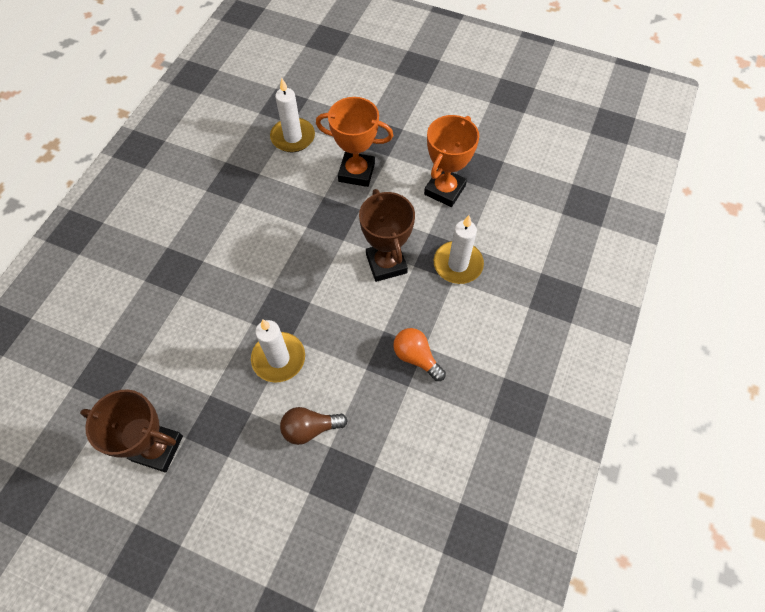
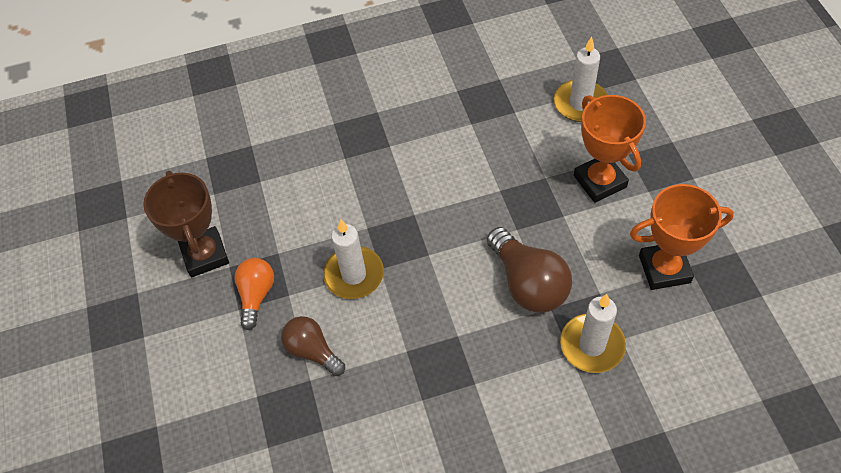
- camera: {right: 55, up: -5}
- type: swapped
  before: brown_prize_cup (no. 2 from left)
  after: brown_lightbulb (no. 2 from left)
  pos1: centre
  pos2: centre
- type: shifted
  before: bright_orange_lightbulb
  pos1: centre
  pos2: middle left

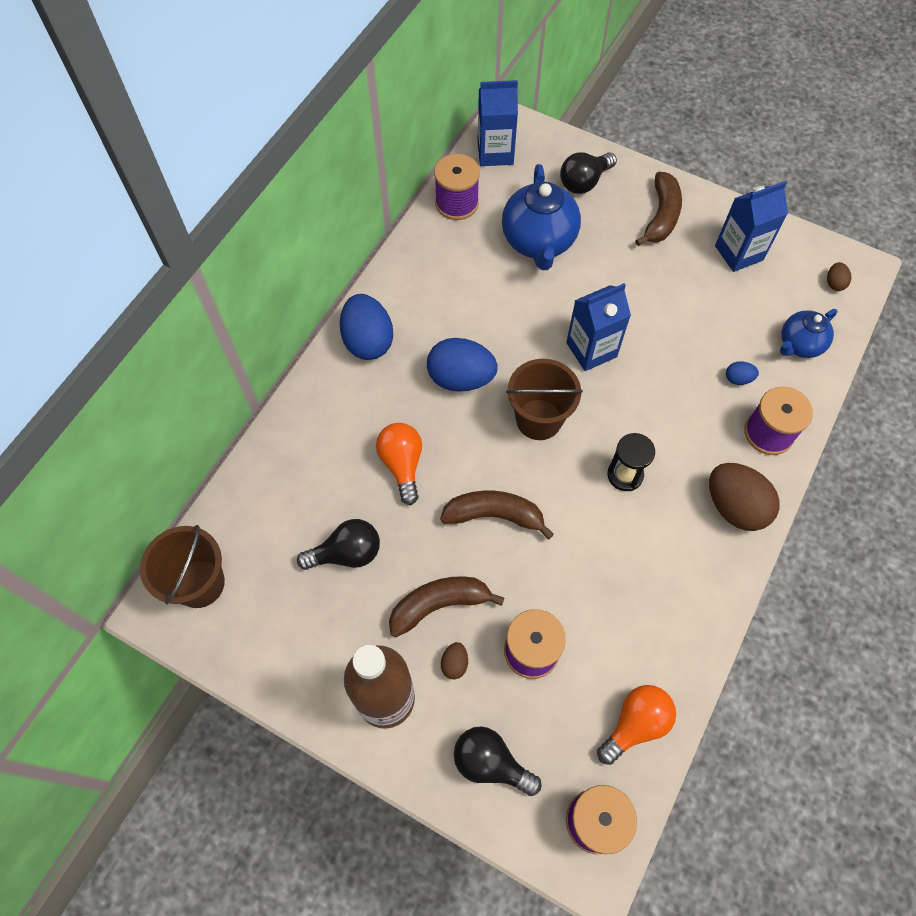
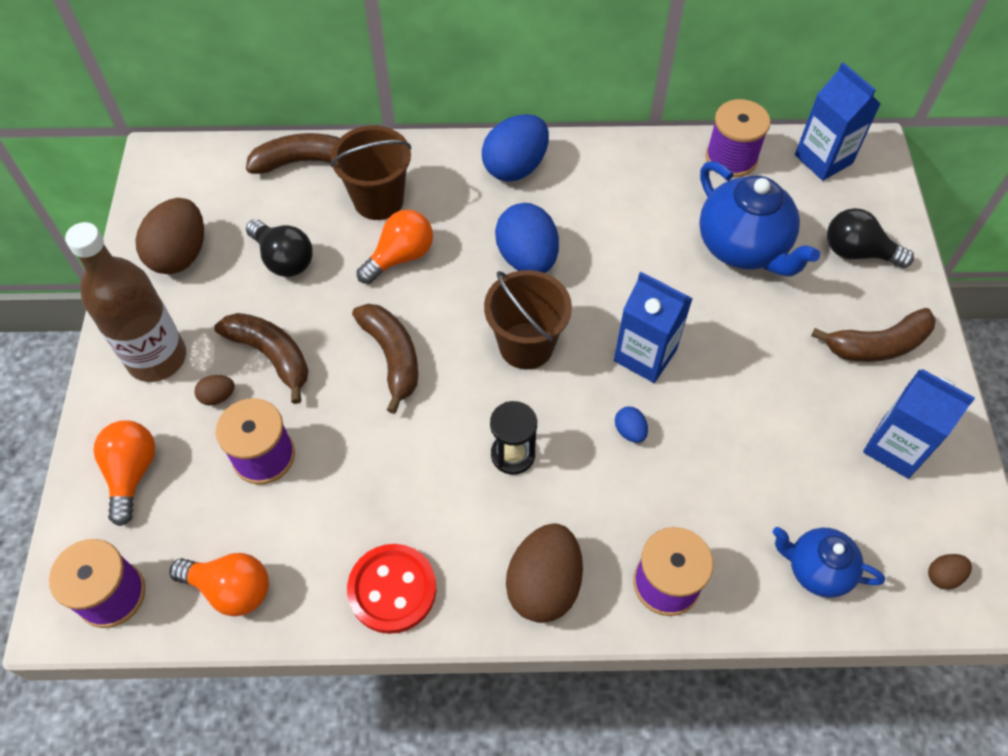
- camera: {right: 60, up: -5}
- type: rotated
  before: royal_blue_tea_pot (no. 1 from left)
  pos1: top centre
  pos2: top right
  turn: -90
- type: shifted
  before: royal_blue_egg (no. 3 from left)
  pos1: middle right
  pos2: centre
- type: shifted
  before: brown_pail (no. 1 from left)
  pos1: middle left
  pos2: top centre
- type: repainted
  before: jet-black_lightbulb (no. 2 from left)
  after: bright_orange_lightbulb (no. 1 from left)
  pos1: bottom centre
  pos2: middle left
- type: new
  after: brown_toy_banana (no. 2 from left)
  pos2: top left
- type: new
  after: brown_egg (no. 1 from left)
  pos2: top left
- type: new
  after: scarlet_button
  pos2: bottom centre

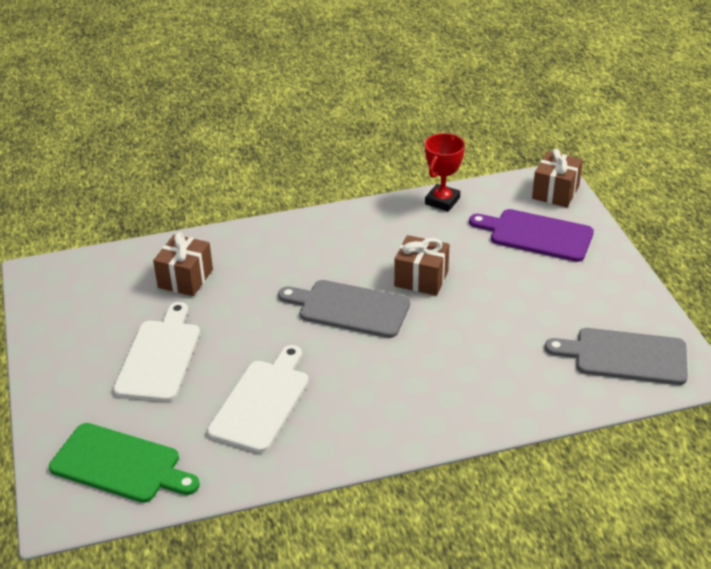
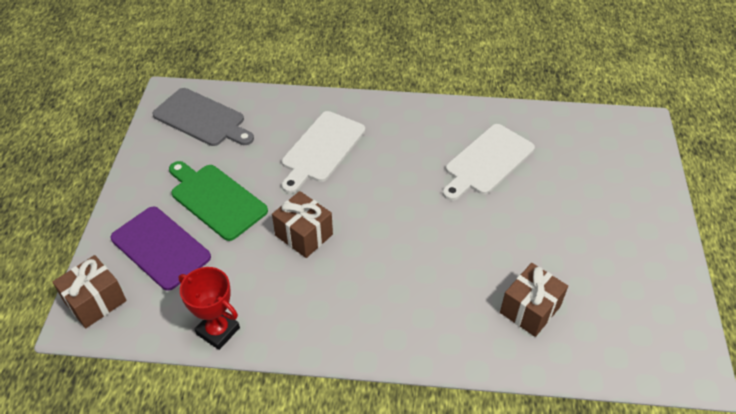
- camera: {right: -160, up: 10}
- type: rotated
  before: scarlet_prize_cup
  pos1: top centre
  pos2: bottom left
  turn: 75
- type: gone
  before: gray_chopping_board (no. 1 from left)
  pos1: centre
- type: shifted
  before: white_chopping_board (no. 1 from left)
  pos1: middle left
  pos2: centre
- type: shifted
  before: emerald_chopping_board
  pos1: bottom left
  pos2: middle left

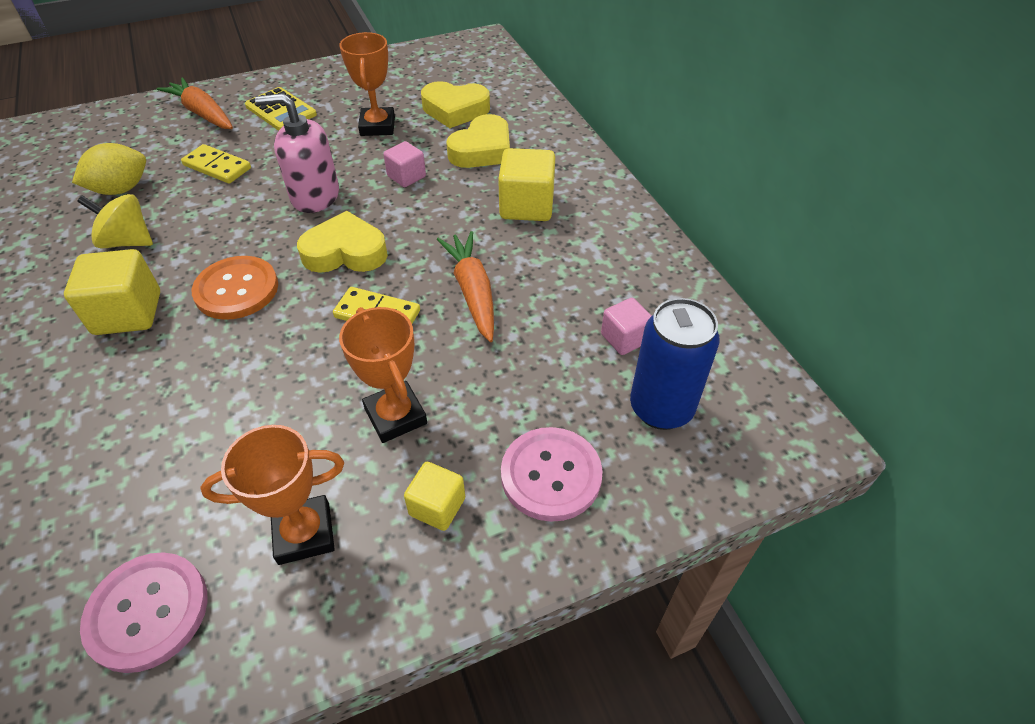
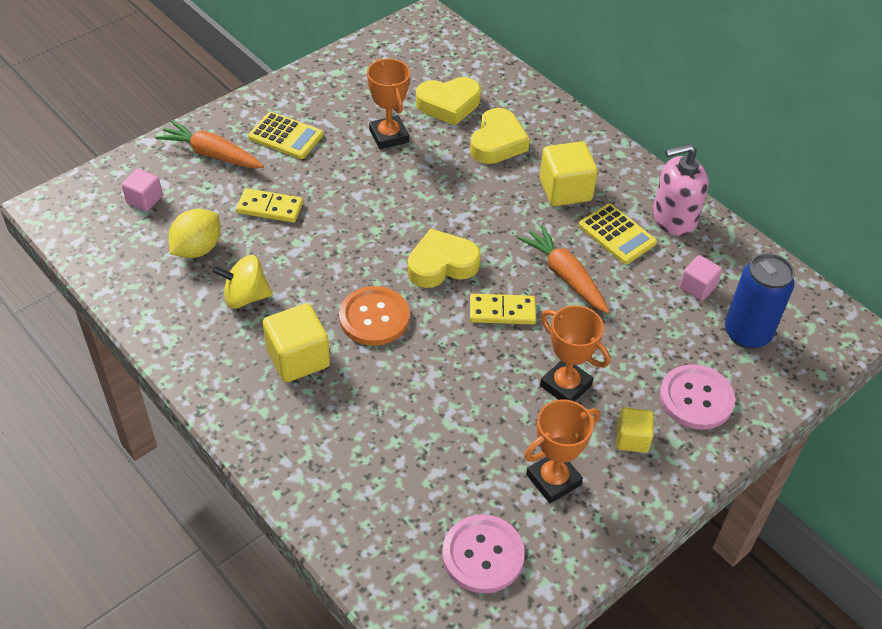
- camera: {right: -20, up: 0}
- type: shifted
  before: rosy_soap_dispenser
  pos1: top left
  pos2: top right
- type: shifted
  before: rosy_block (no. 1 from left)
  pos1: top centre
  pos2: top left
- type: new
  after: golden_adding_machine (no. 2 from left)
  pos2: middle right

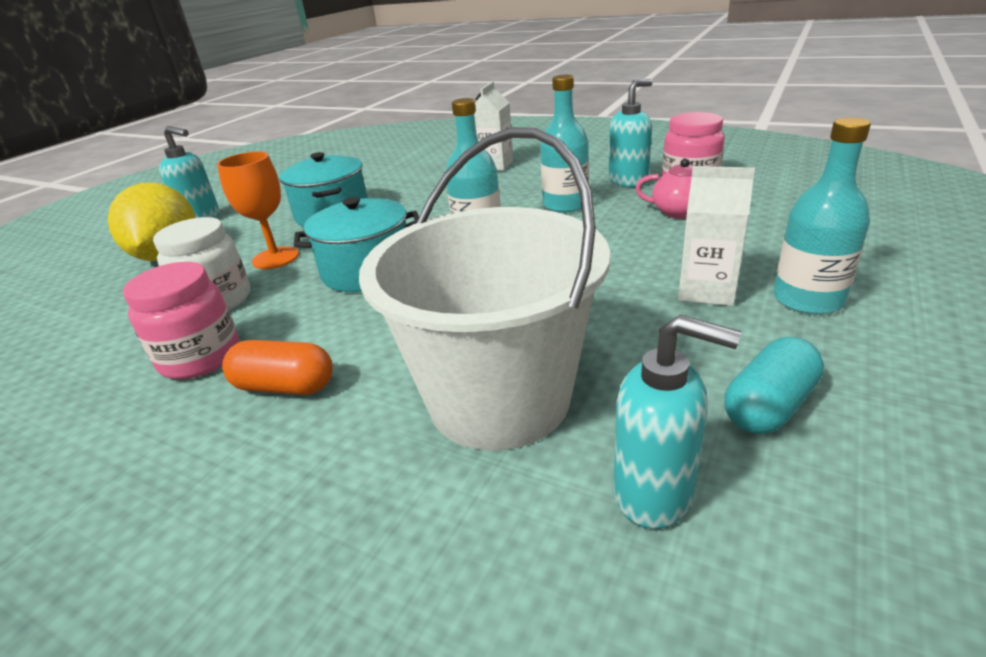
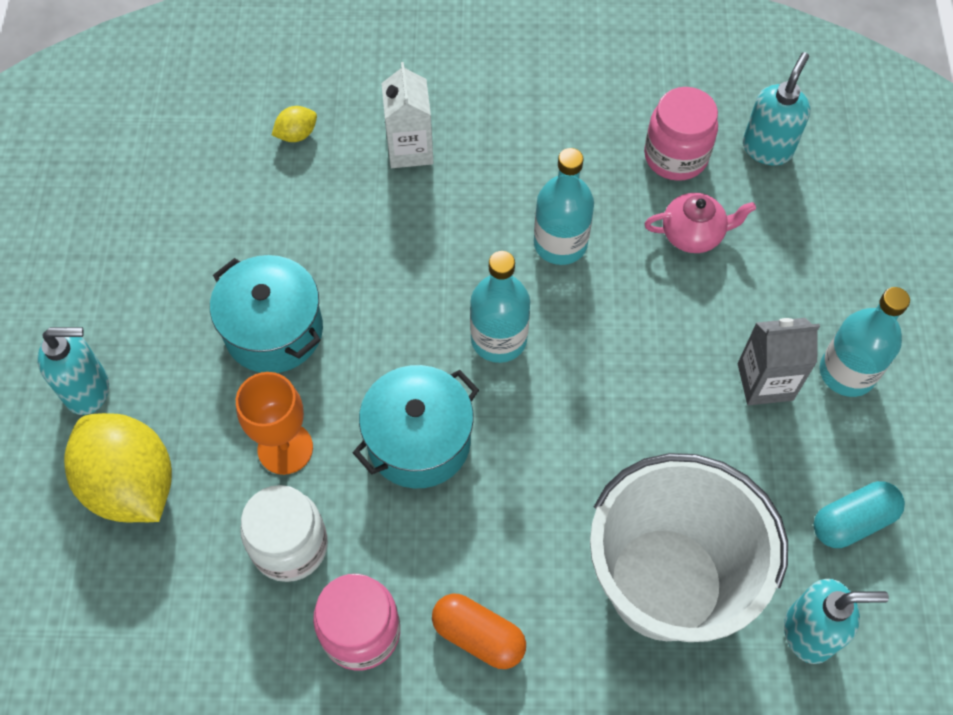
- camera: {right: -30, up: 30}
- type: shifted
  before: aqua_soap_dispenser (no. 2 from left)
  pos1: top centre
  pos2: top right
- type: repainted
  before: white_juice_carton (no. 2 from left)
  after: gray_juice_carton
  pos1: middle right
  pos2: middle right
- type: rotated
  before: aqua_pill
  pos1: middle right
  pos2: bottom right
  turn: 45
- type: rotated
  before: bright_orange_pill
  pos1: middle left
  pos2: bottom centre
  turn: 45
- type: new
  after: golden_lemon (no. 2 from left)
  pos2: top left

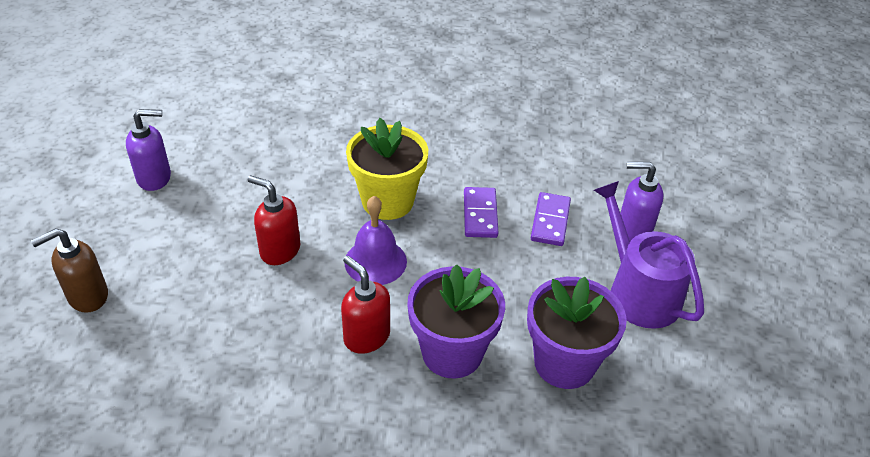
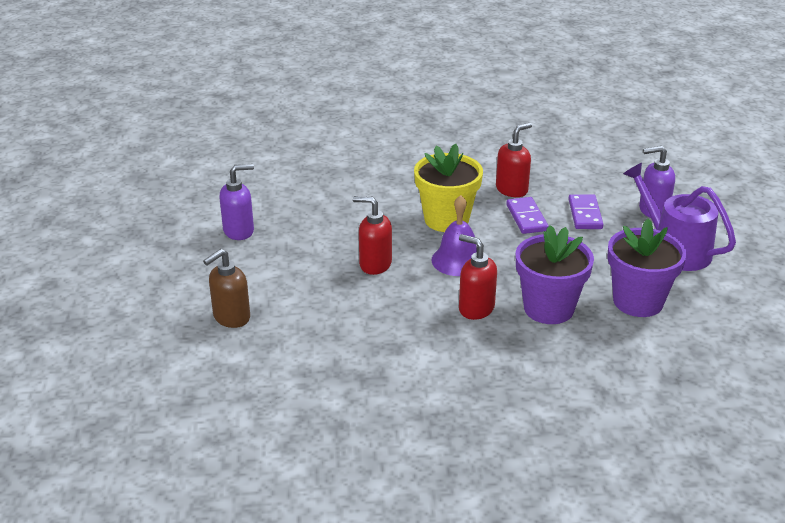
- camera: {right: -10, up: -10}
- type: new
  after: scarlet_soap_dispenser (no. 3 from left)
  pos2: top centre

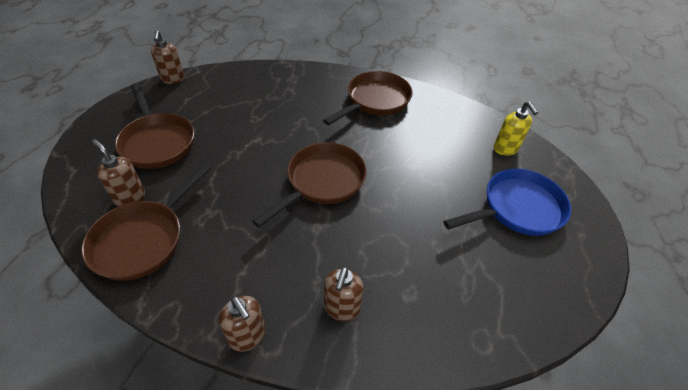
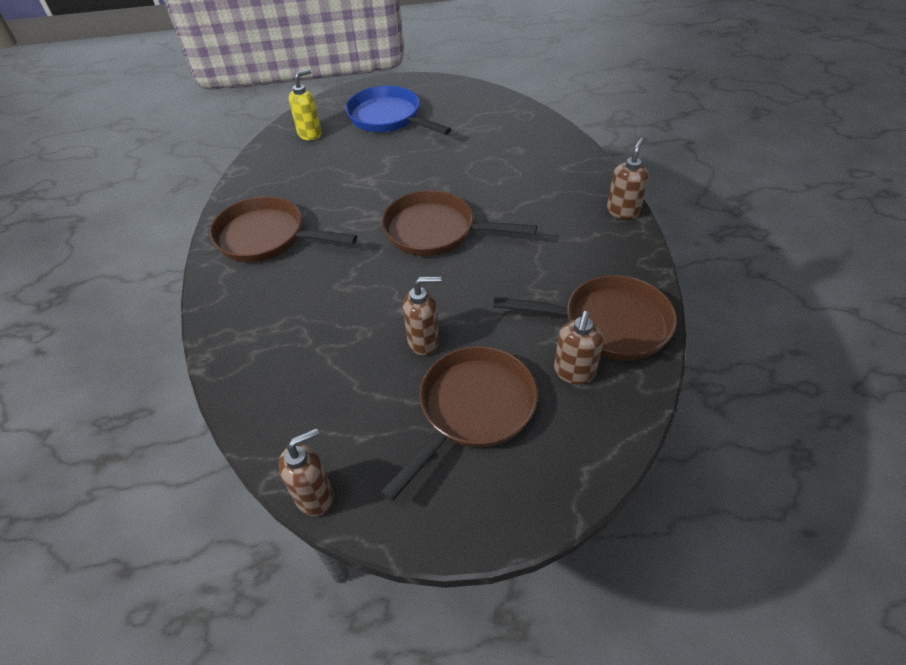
- camera: {right: -110, up: 0}
- type: shifted
  before: brown_soap_dispenser (no. 4 from left in the first image)
  after: brown_soap_dispenser (no. 2 from left)
  pos1: bottom centre
  pos2: centre

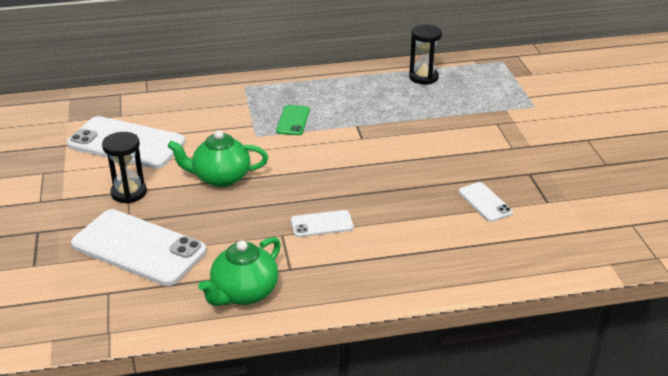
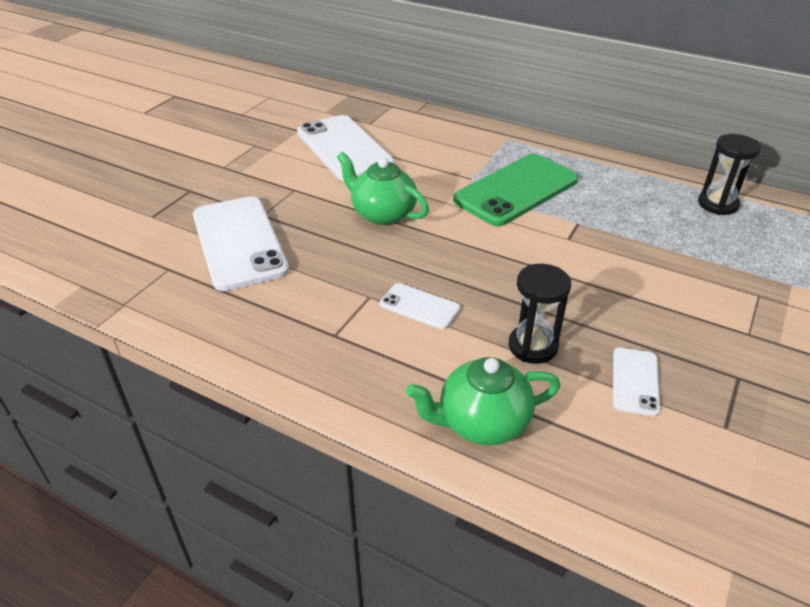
- camera: {right: 40, up: 5}
- type: scaled
  before: emerald_phone
  pos1: top centre
  pos2: top centre
  scale: 2.06
- type: shifted
  before: jet-black_sand_timer (no. 1 from left)
  pos1: middle left
  pos2: centre
- type: shifted
  before: emerald_tea_pot (no. 2 from left)
  pos1: bottom centre
  pos2: centre

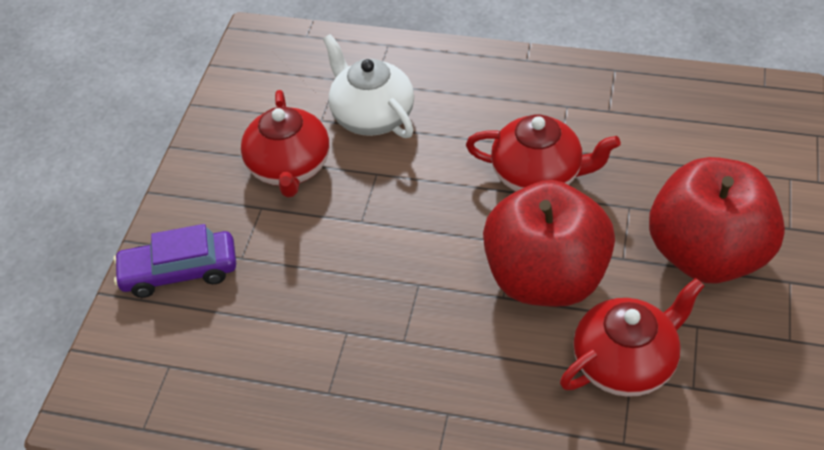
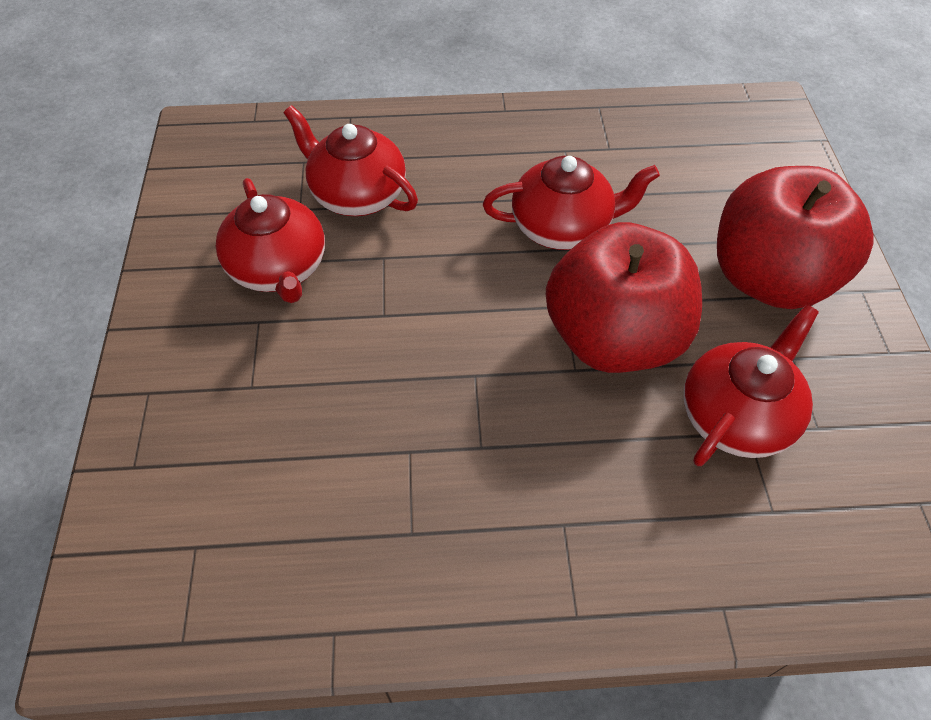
- camera: {right: -20, up: 5}
- type: repainted
  before: white_tea_pot
  after: scarlet_tea_pot (no. 2 from left)
  pos1: top centre
  pos2: top centre
- type: gone
  before: royal_purple_automobile
  pos1: middle left

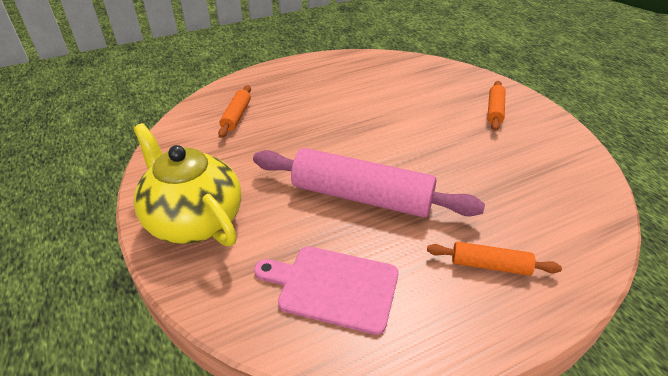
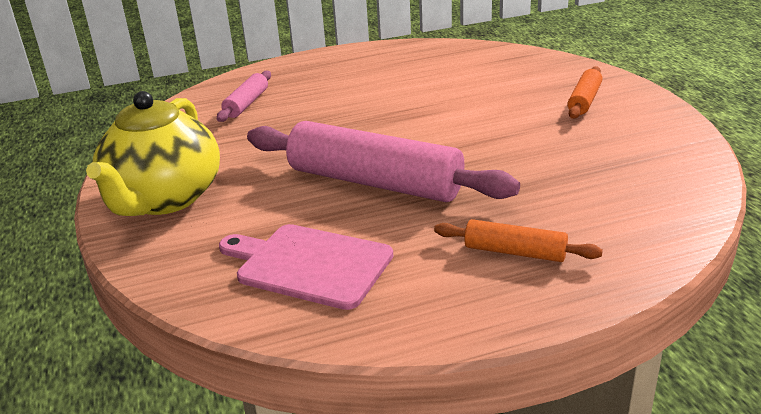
- camera: {right: 10, up: -10}
- type: repainted
  before: bright_orange_rolling_pin (no. 1 from left)
  after: rosy_rolling_pin (no. 1 from left)
  pos1: top centre
  pos2: top left
- type: rotated
  before: golden_tea_pot
  pos1: middle left
  pos2: middle left
  turn: -135

